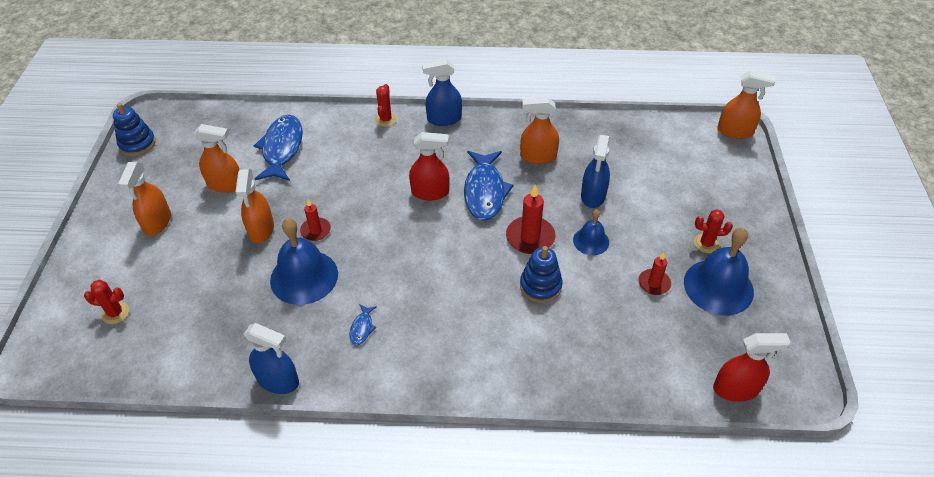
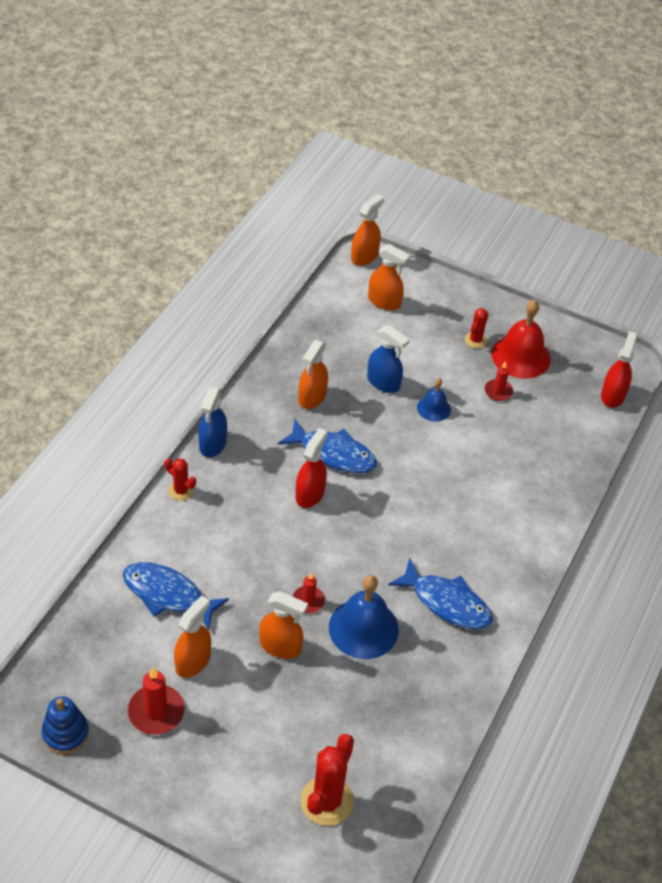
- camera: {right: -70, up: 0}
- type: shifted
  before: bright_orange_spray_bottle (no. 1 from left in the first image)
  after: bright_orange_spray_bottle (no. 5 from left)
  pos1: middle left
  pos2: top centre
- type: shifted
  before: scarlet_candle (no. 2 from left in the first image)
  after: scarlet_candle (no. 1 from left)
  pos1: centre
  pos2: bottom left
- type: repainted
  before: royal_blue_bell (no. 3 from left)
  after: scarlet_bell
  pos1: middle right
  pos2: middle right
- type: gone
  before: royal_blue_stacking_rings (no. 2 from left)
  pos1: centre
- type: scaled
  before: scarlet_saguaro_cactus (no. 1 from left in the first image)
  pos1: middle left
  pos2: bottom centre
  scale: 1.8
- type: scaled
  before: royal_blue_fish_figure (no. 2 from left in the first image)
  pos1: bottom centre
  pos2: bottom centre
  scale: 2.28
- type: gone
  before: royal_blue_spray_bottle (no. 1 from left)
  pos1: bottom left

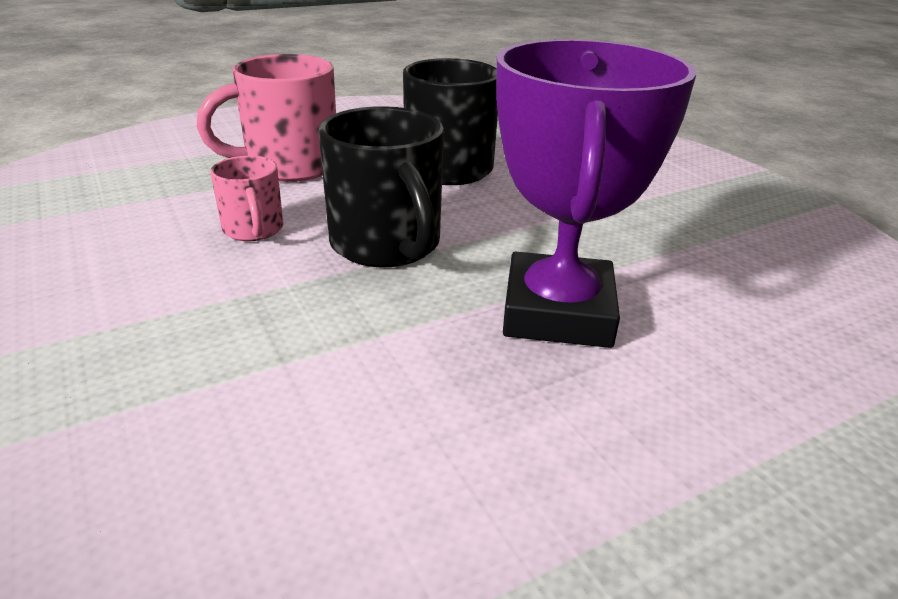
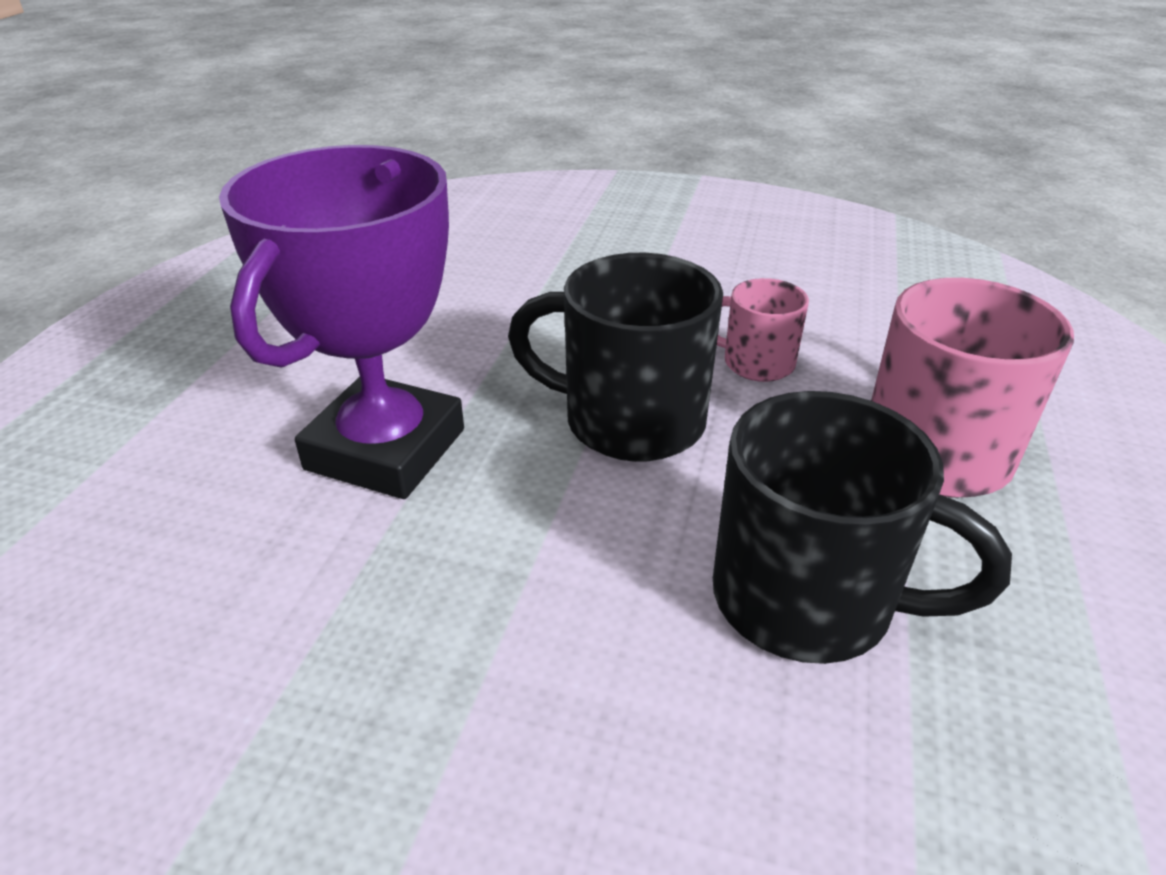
- camera: {right: 135, up: 5}
- type: rotated
  before: royal_purple_prize_cup
  pos1: top centre
  pos2: middle left
  turn: 60

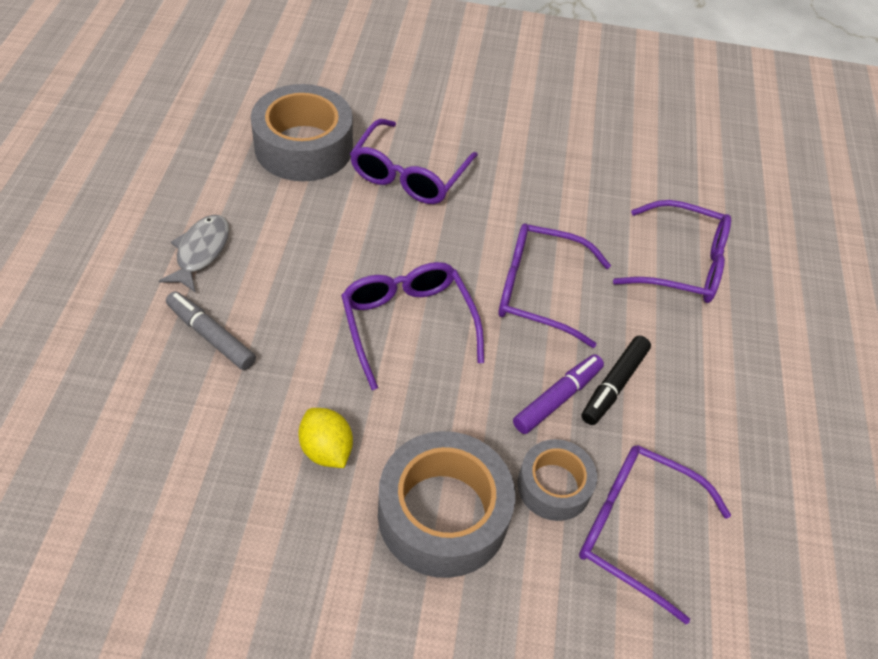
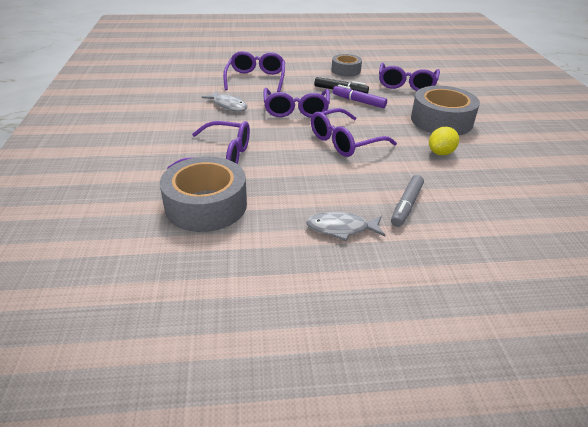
- camera: {right: -100, up: -15}
- type: shifted
  before: gray_tape (no. 3 from left in the first image)
  after: gray_tape (no. 2 from left)
  pos1: bottom centre
  pos2: top centre
- type: new
  after: gray_fish_figure (no. 1 from left)
  pos2: top centre

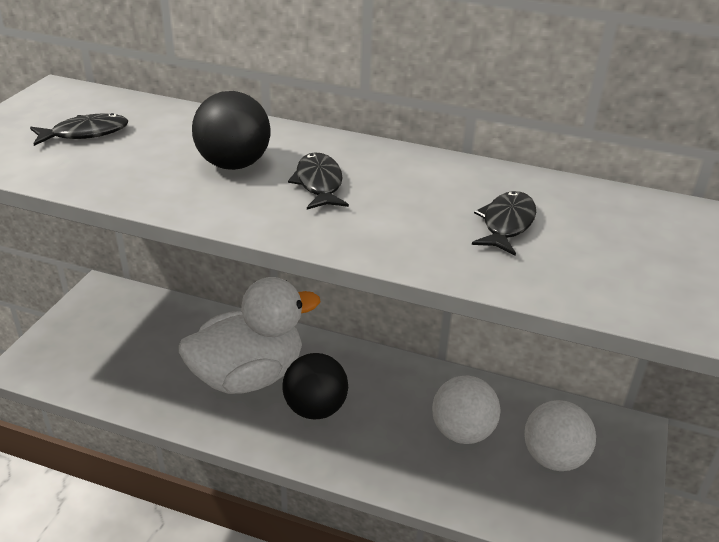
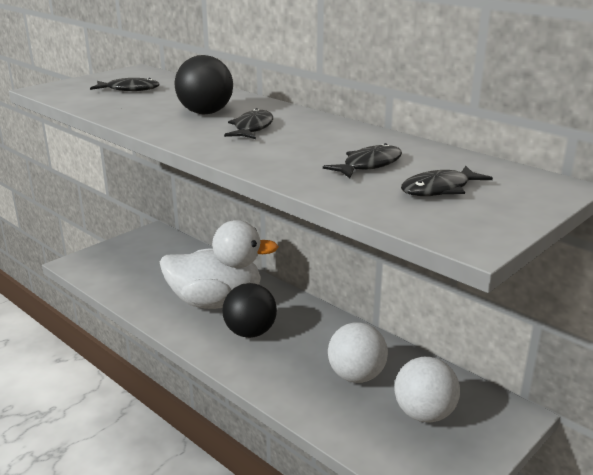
- camera: {right: 25, up: -10}
- type: new
  after: jet-black_fish_figure (no. 4 from left)
  pos2: middle right

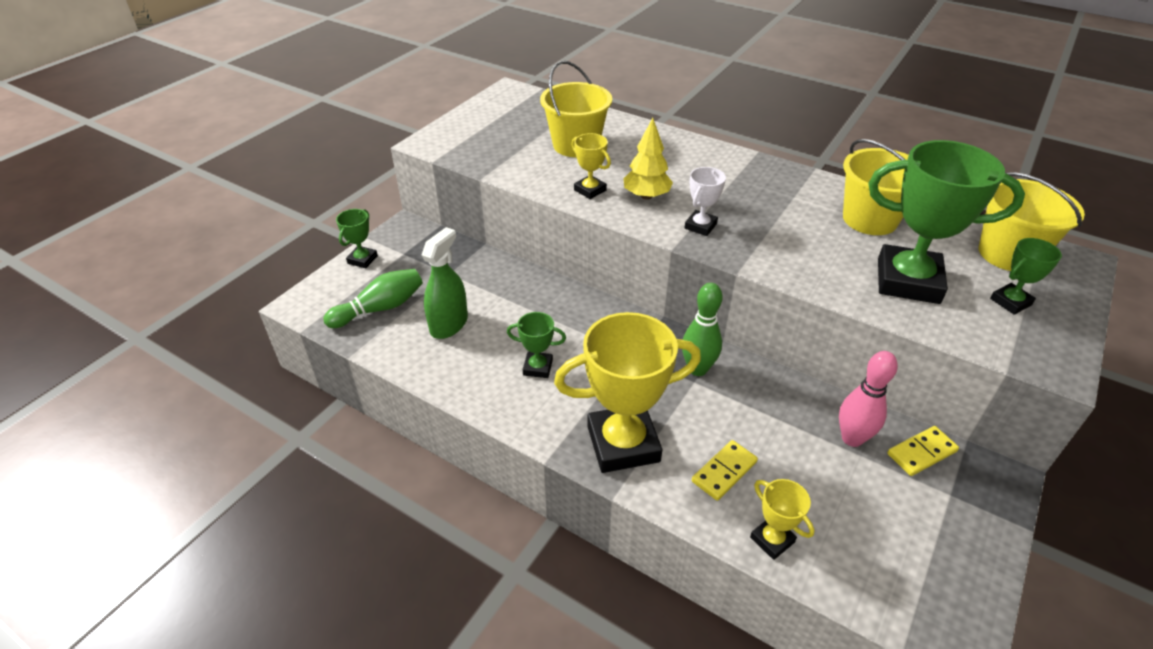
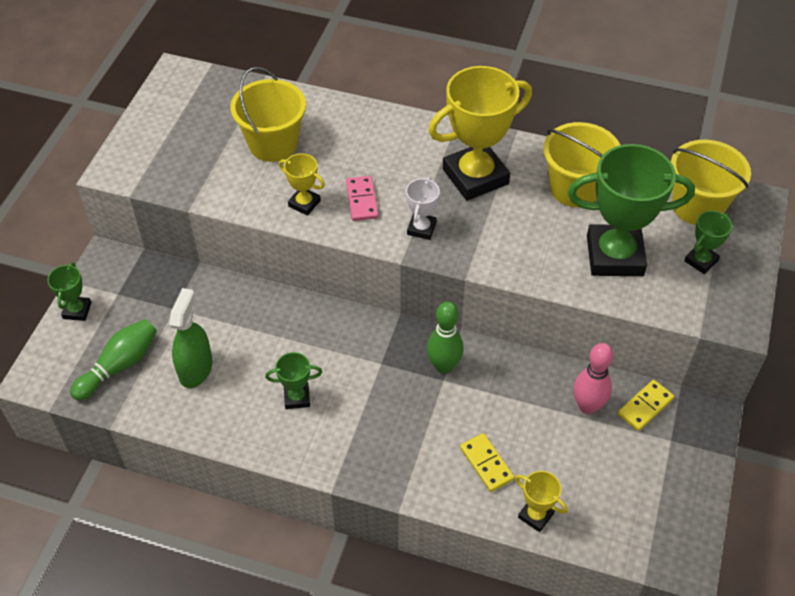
- camera: {right: -15, up: 10}
- type: swapped
  before: golden_fir_tree
  after: rosy_domino_piece
  pos1: top centre
  pos2: top centre
- type: shifted
  before: golden_prize_cup (no. 2 from left)
  pos1: centre
  pos2: top centre
- type: rotated
  before: golden_domino_piece (no. 1 from left)
  pos1: bottom centre
  pos2: bottom centre
  turn: -60

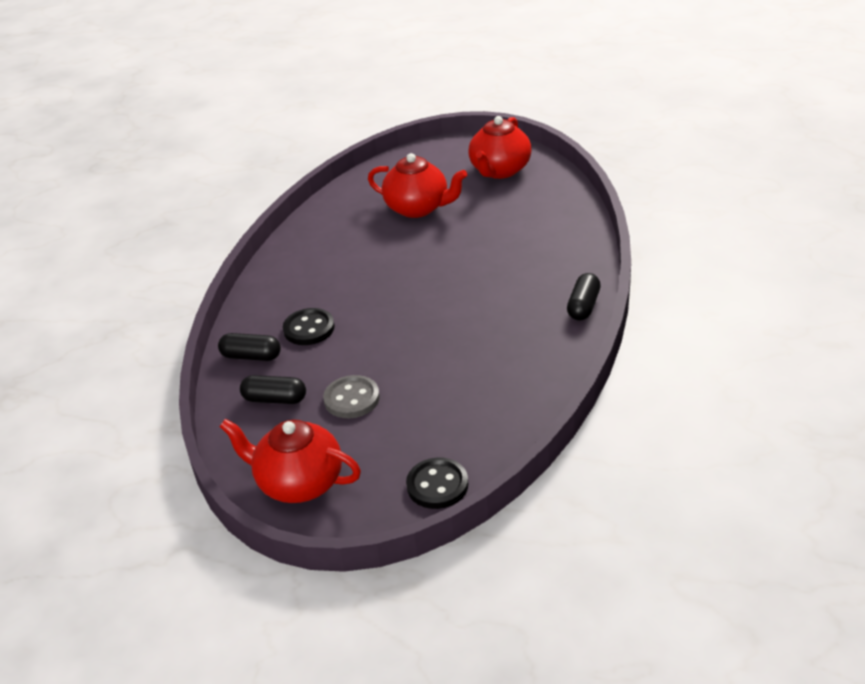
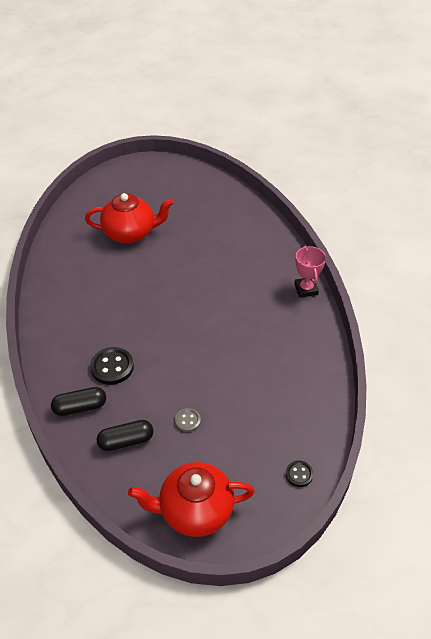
- camera: {right: -30, up: 10}
- type: gone
  before: scarlet_tea_pot (no. 3 from left)
  pos1: top centre
- type: swapped
  before: jet-black_pill (no. 3 from left)
  after: rosy_prize_cup
  pos1: middle right
  pos2: middle right
- type: scaled
  before: gray_button
  pos1: centre
  pos2: centre
  scale: 0.57
- type: scaled
  before: jet-black_button (no. 2 from left)
  pos1: bottom centre
  pos2: bottom right
  scale: 0.57

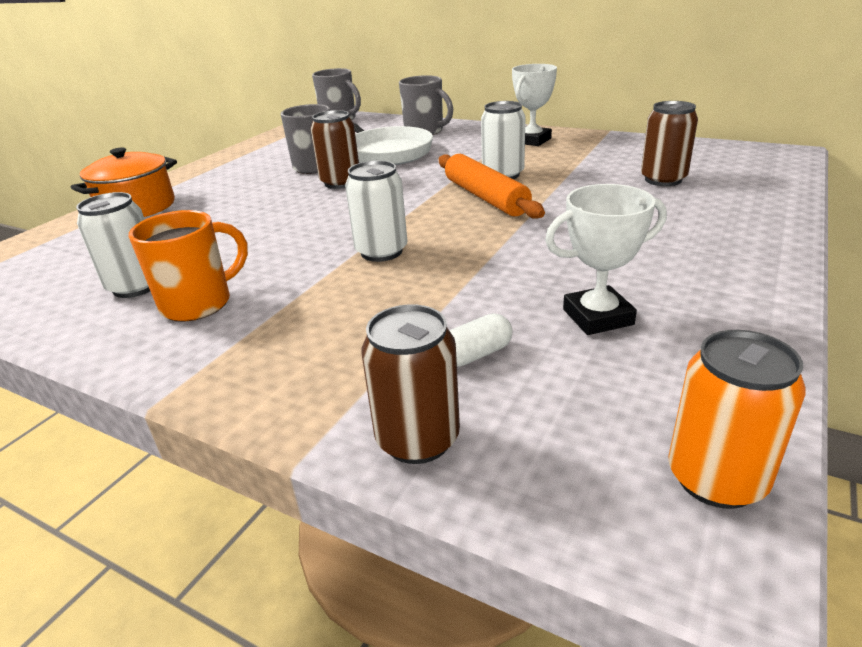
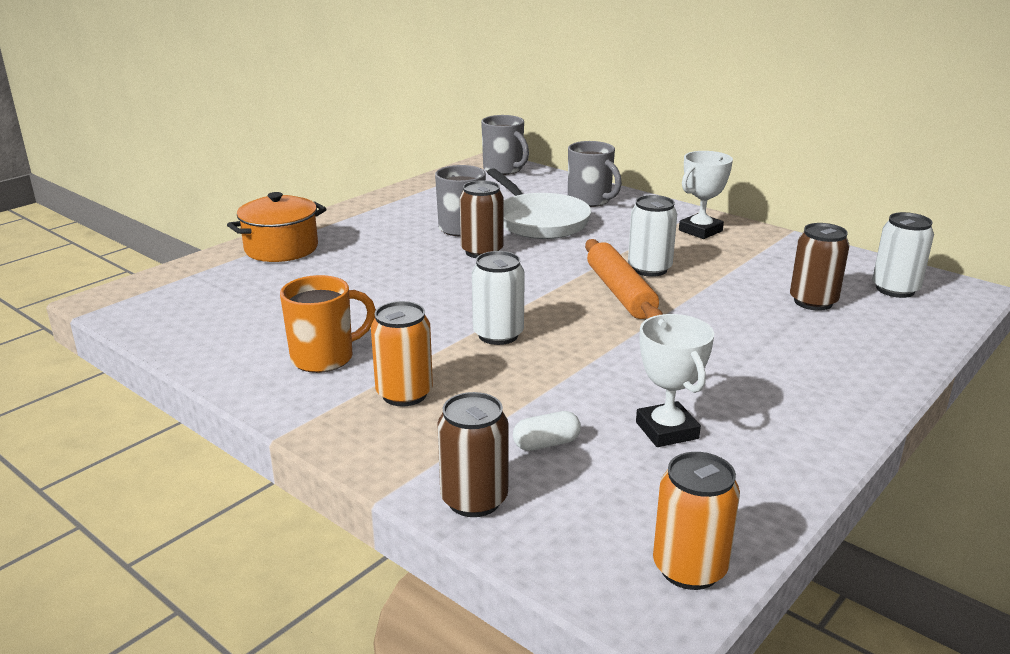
- camera: {right: 10, up: -5}
- type: rotated
  before: white_prize_cup (no. 2 from left in the first image)
  pos1: middle right
  pos2: middle right
  turn: 75
- type: shifted
  before: white_soda_can (no. 1 from left in the first image)
  after: white_soda_can (no. 3 from left)
  pos1: middle left
  pos2: middle right
- type: new
  after: bright_orange_soda_can (no. 1 from left)
  pos2: centre

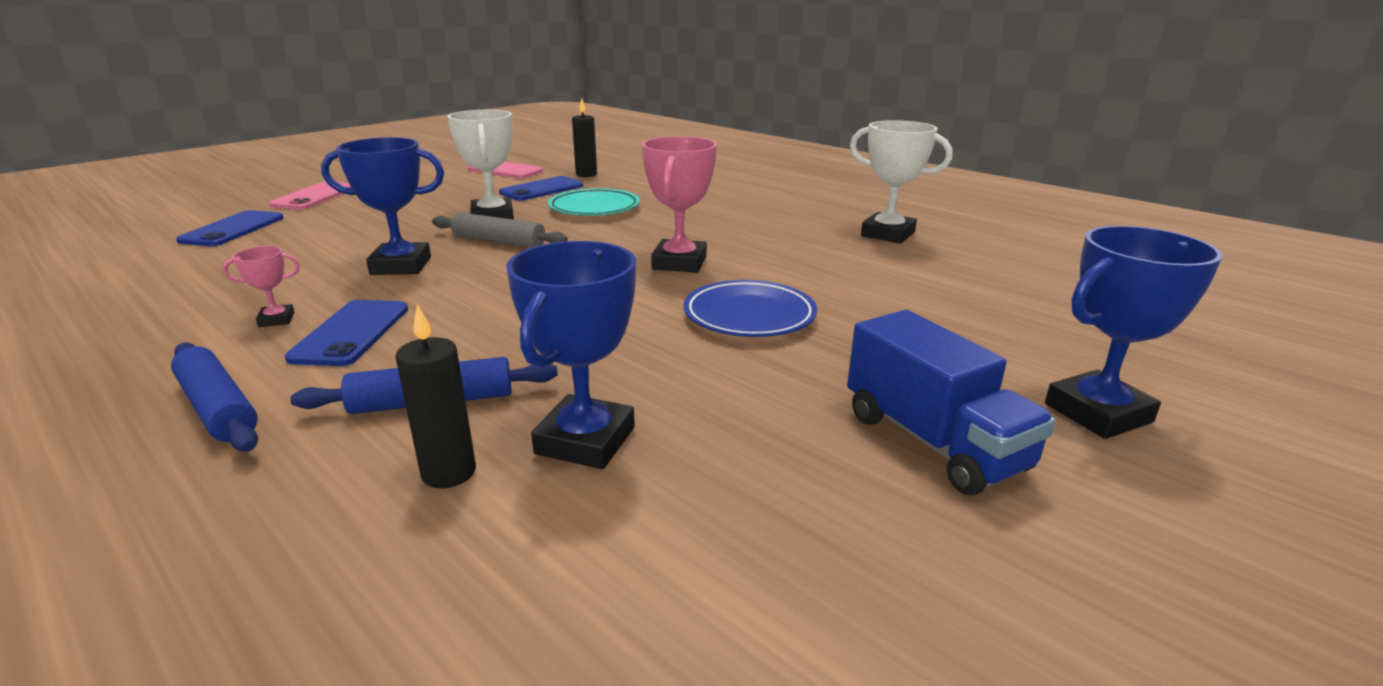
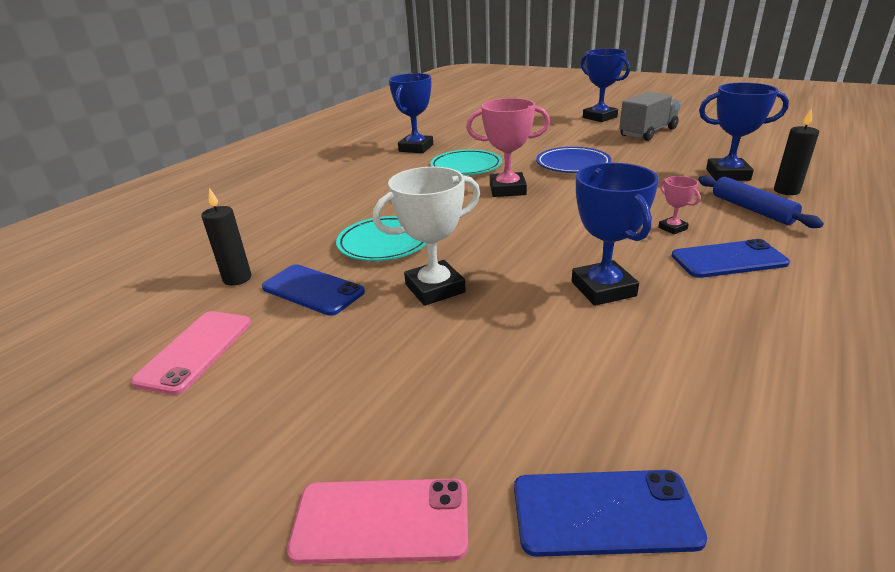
- camera: {right: -100, up: 5}
- type: repainted
  before: white_prize_cup (no. 2 from left)
  after: royal_blue_prize_cup (no. 1 from left)
  pos1: top centre
  pos2: top centre
- type: gone
  before: gray_rolling_pin
  pos1: centre
- type: shifted
  before: rosy_prize_cup (no. 1 from left in the first image)
  after: rosy_prize_cup (no. 2 from left)
  pos1: middle left
  pos2: middle right
- type: repainted
  before: royal_blue_lorry
  after: gray_lorry
  pos1: middle right
  pos2: top right
- type: gone
  before: royal_blue_rolling_pin (no. 1 from left)
  pos1: middle left
- type: new
  after: aqua_dinner_plate (no. 2 from left)
  pos2: top centre

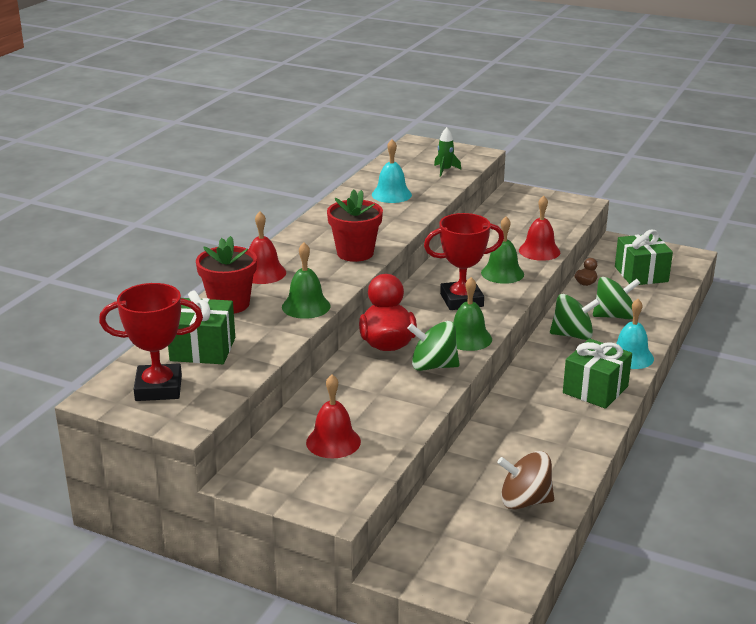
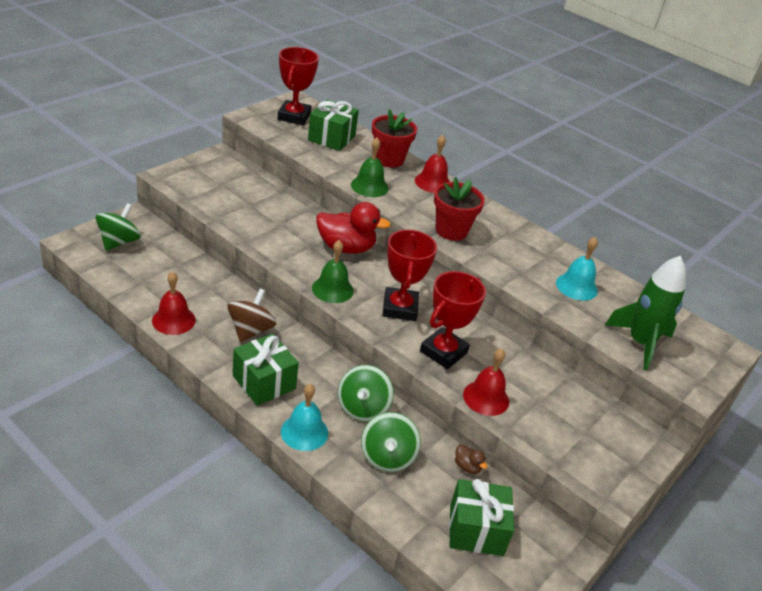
- camera: {right: 100, up: 10}
- type: scaled
  before: emerald_toy_rocket
  pos1: top centre
  pos2: middle right
  scale: 2.05
- type: swapped
  before: emerald_bell (no. 3 from left)
  after: scarlet_prize_cup (no. 3 from left)
  pos1: centre
  pos2: centre
- type: shifted
  before: emerald_toy_top (no. 1 from left)
  pos1: centre
  pos2: middle left
- type: shifted
  before: scarlet_bell (no. 2 from left in the first image)
  after: scarlet_bell (no. 1 from left)
  pos1: bottom centre
  pos2: middle left
- type: shifted
  before: brown_toy_top
  pos1: bottom right
  pos2: middle left

